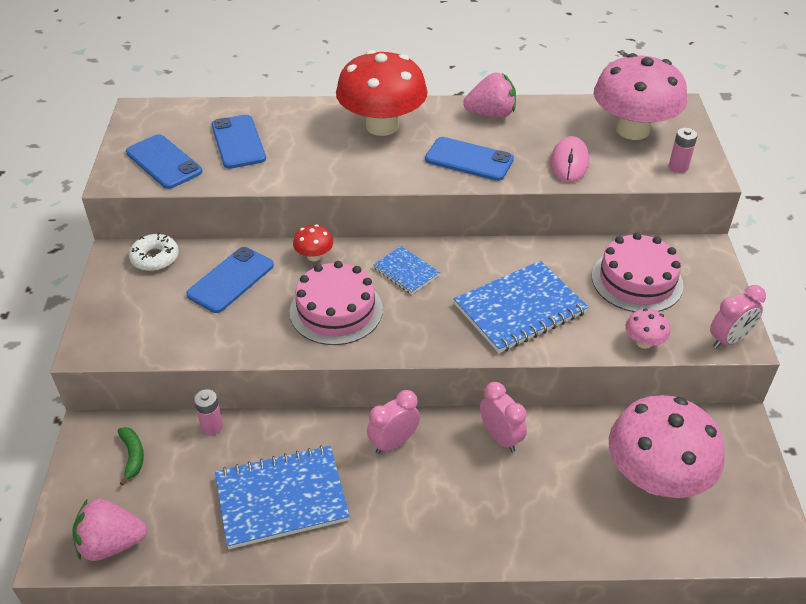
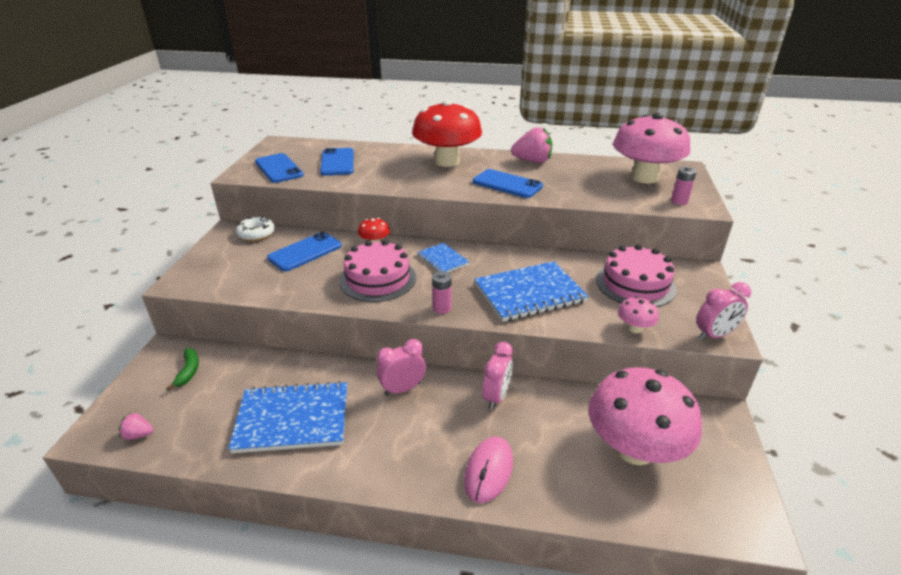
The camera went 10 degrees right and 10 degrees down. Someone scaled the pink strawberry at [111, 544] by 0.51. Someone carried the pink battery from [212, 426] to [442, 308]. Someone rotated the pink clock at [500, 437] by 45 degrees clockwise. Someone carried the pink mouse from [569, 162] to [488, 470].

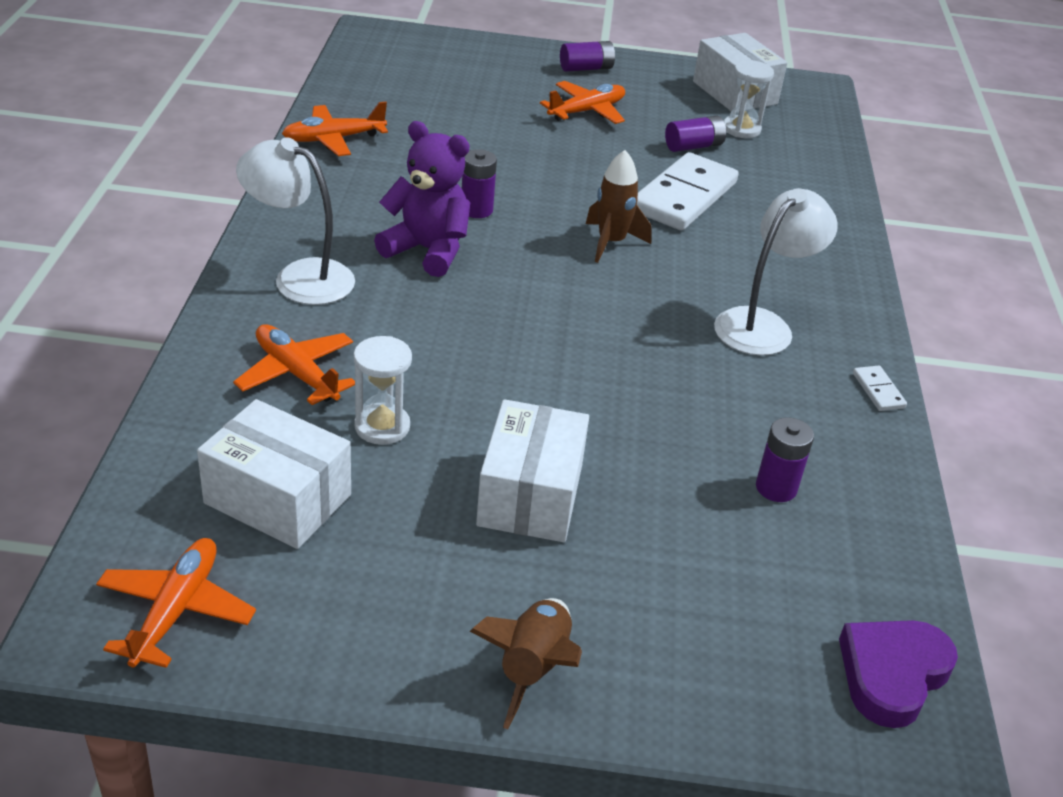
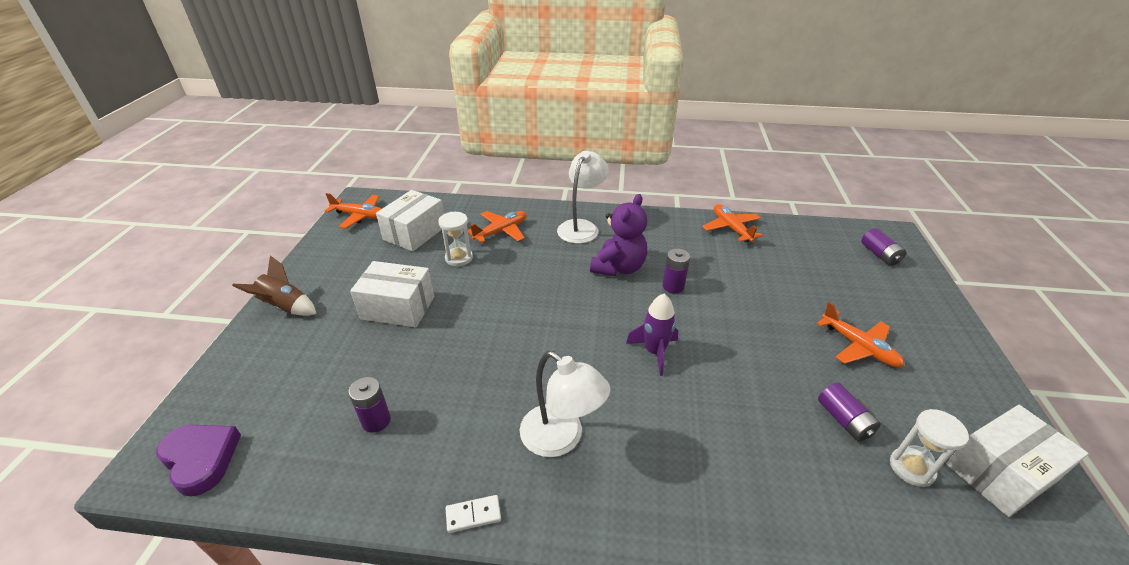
The camera went 95 degrees right and 0 degrees up. Someone carried the purple battery from [586, 68] to [879, 255]. Someone repainted the brown rocket at [611, 242], which became the purple rocket at [654, 352]. Someone took away the white domino at [684, 197].

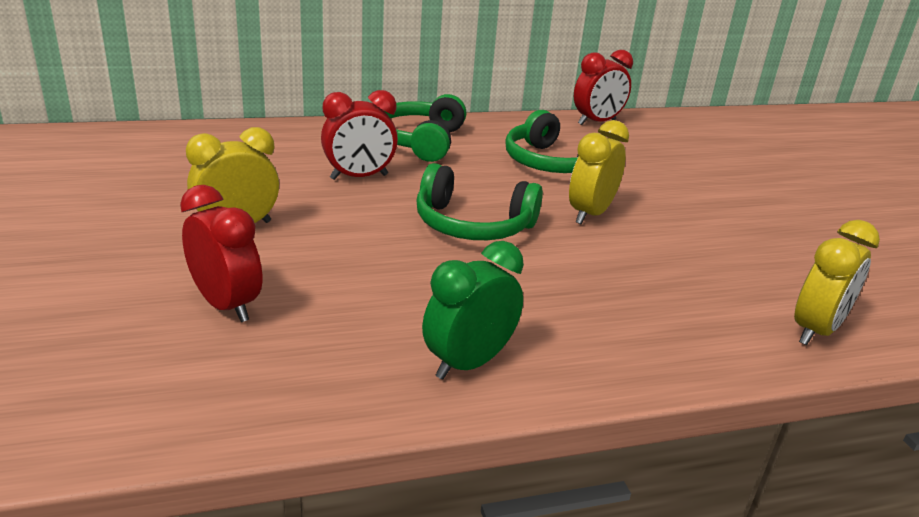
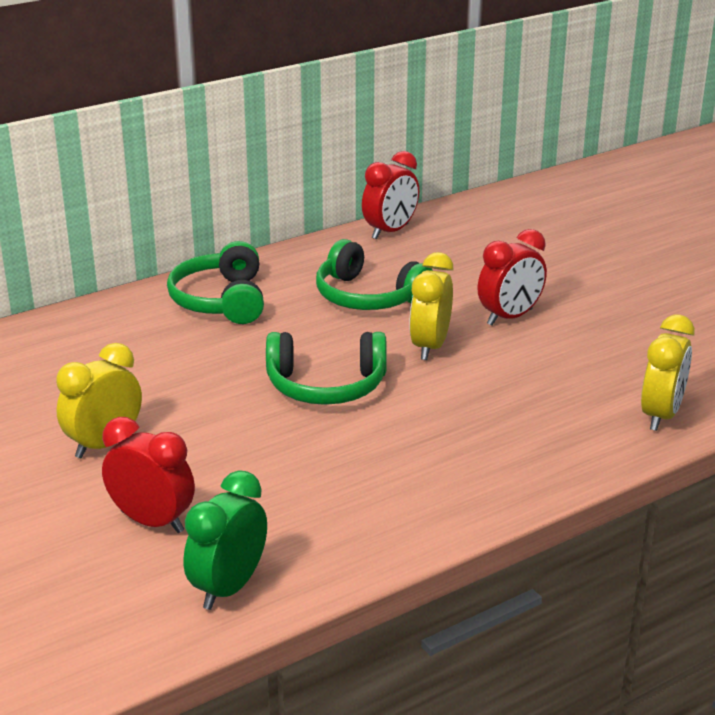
The camera went 15 degrees left and 0 degrees up. Someone carried the red clock from [359, 177] to [509, 317]. Someone carried the green clock from [468, 363] to [229, 588].

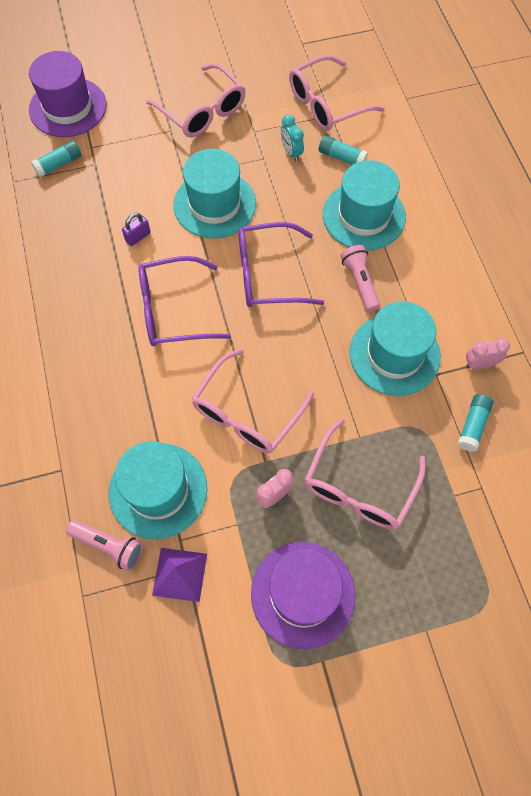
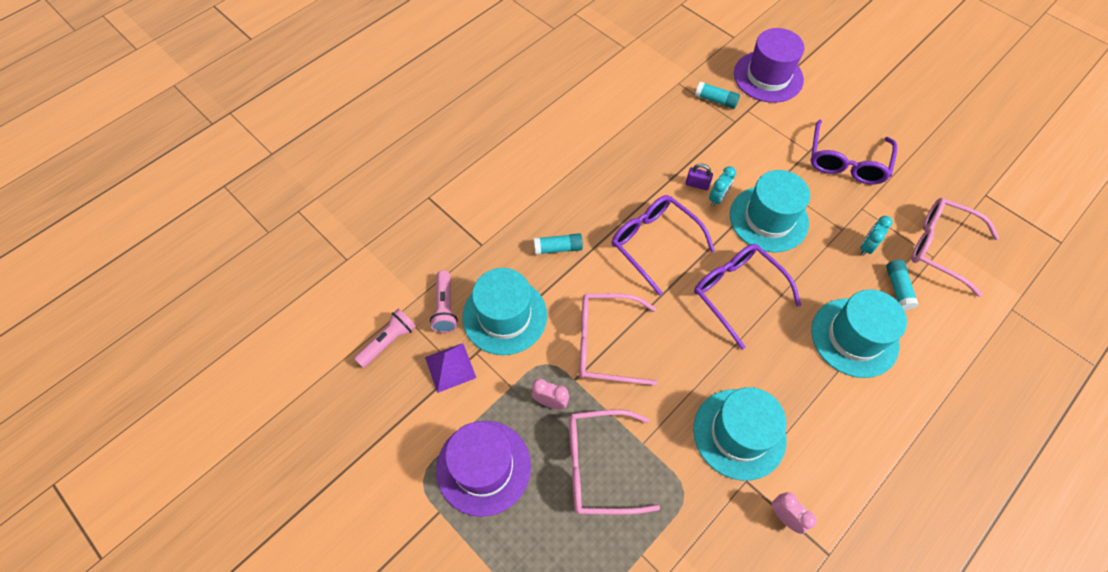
The camera went 60 degrees right and 5 degrees down. Someone repainted the pink glasses at [202, 111], which became the purple glasses at [846, 162]. Someone carried the pink flashlight from [359, 282] to [388, 341]. Someone carried the turquoise glue stick from [473, 425] to [558, 248]. Someone put down the turquoise clock at [717, 198].

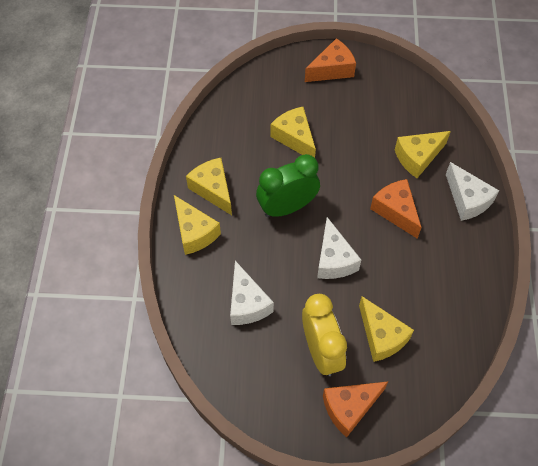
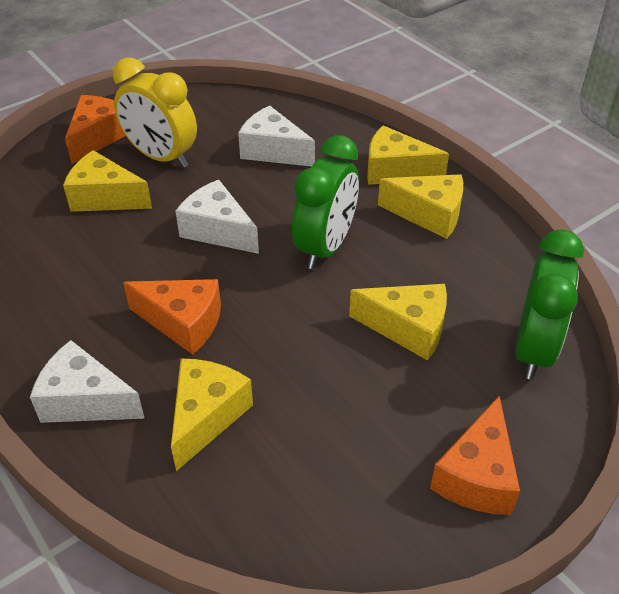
The camera went 140 degrees right and 15 degrees down. Someone put down the green clock at [533, 349].

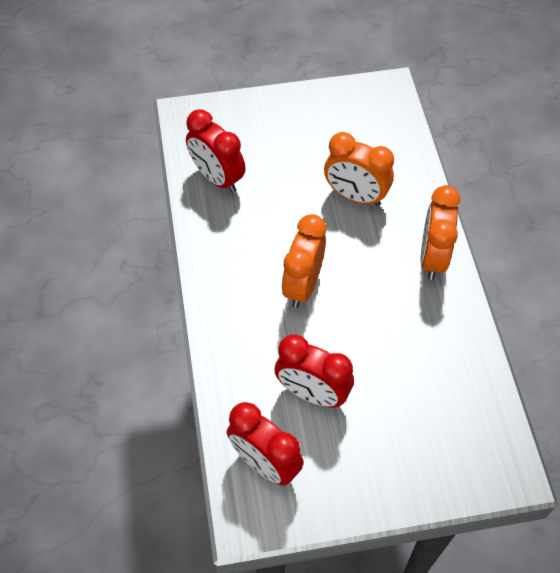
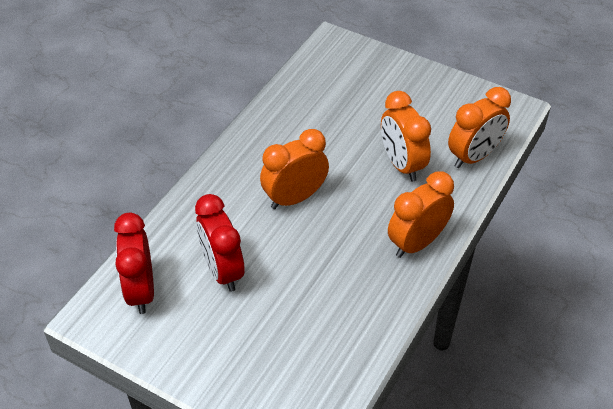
The camera went 40 degrees right and 10 degrees down. Someone took away the red clock at [217, 178]. Someone put down the orange clock at [474, 157].

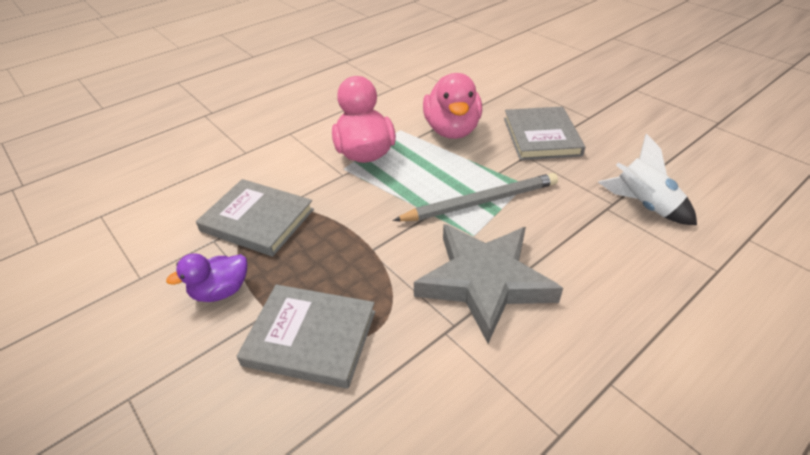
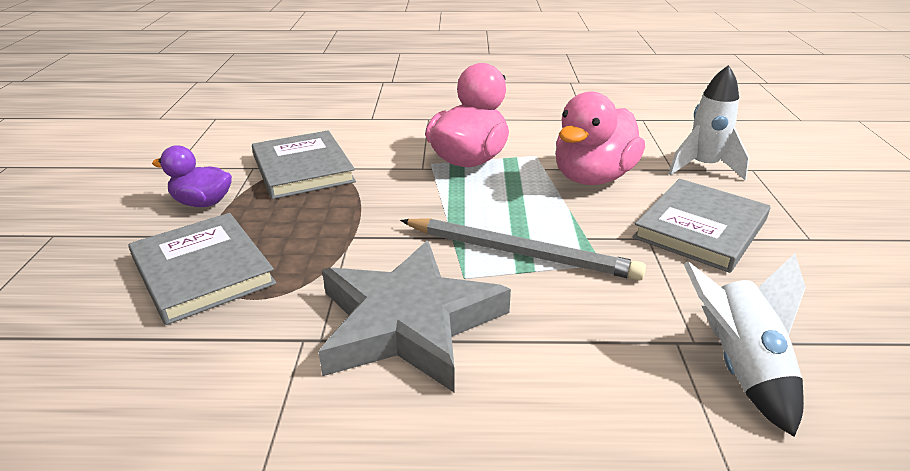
The camera went 40 degrees right and 10 degrees down. Someone put down the white rocket at [703, 167].

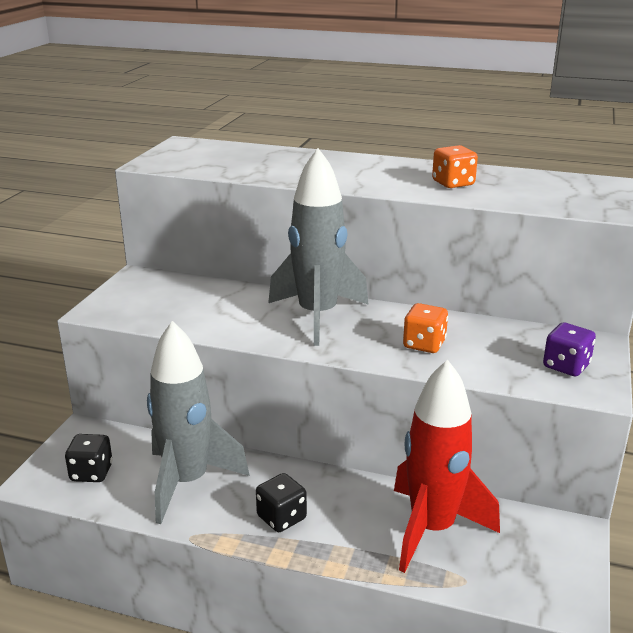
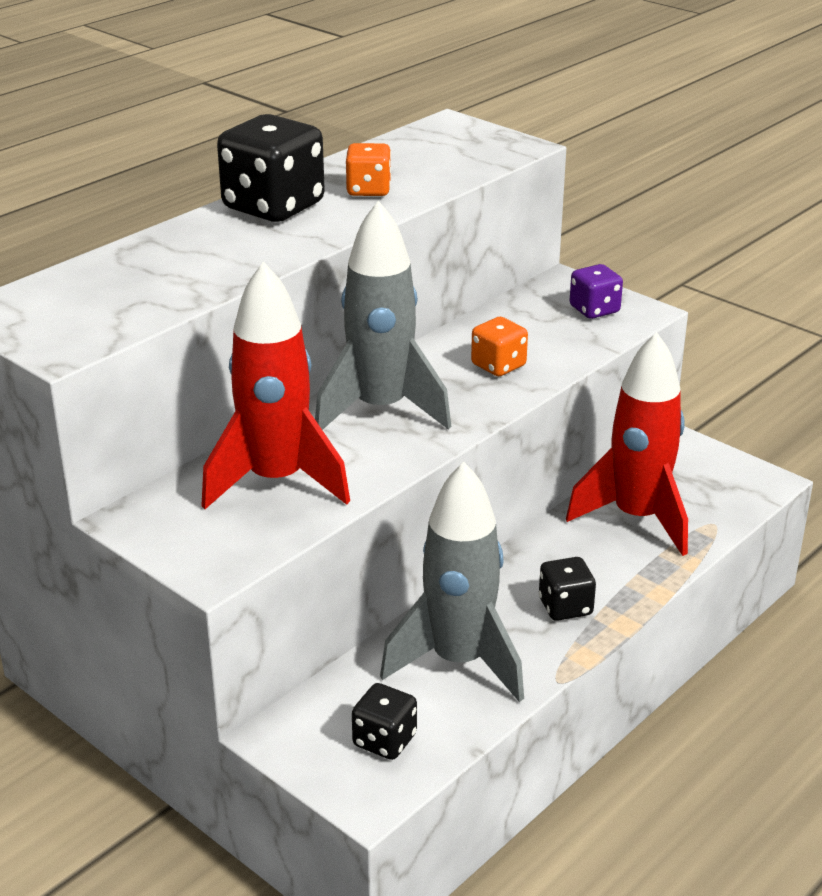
The camera went 65 degrees left and 5 degrees up. Someone put down the red rocket at [276, 481]. Someone put down the black dice at [273, 206].

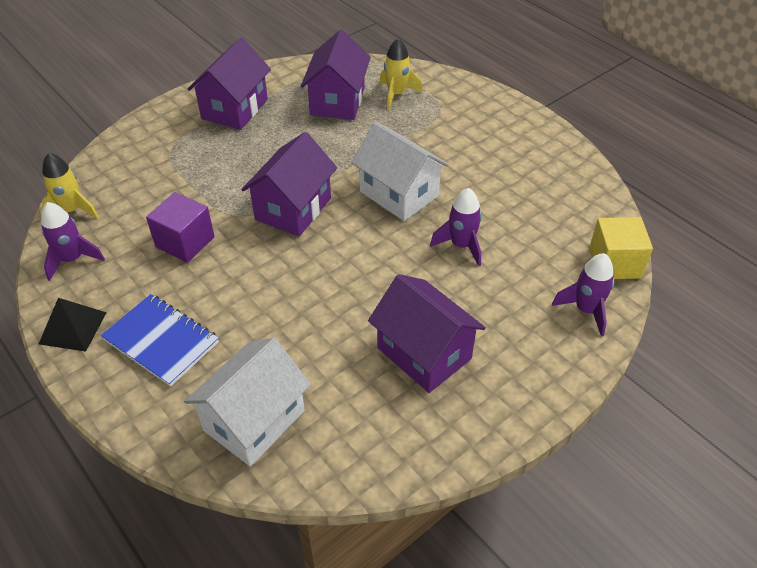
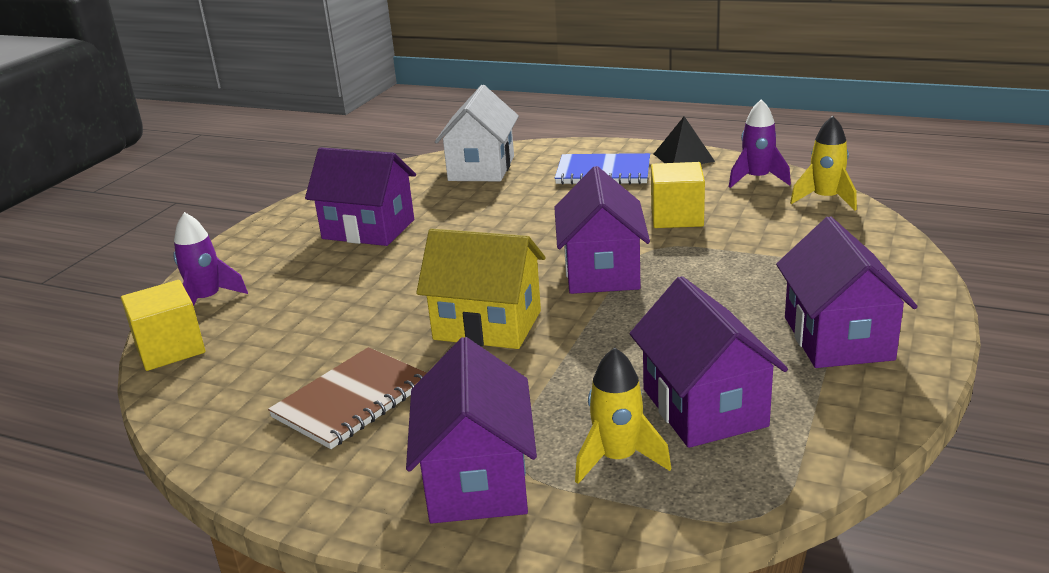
The camera went 155 degrees right and 20 degrees down. Someone repainted the purple cube at [185, 242], which became the yellow cube at [677, 217]. Someone repainted the white house at [399, 194], which became the yellow house at [487, 325]. Someone took away the purple rocket at [461, 245]. Someone put down the brown notebook at [352, 400]. Someone put down the purple house at [477, 480].

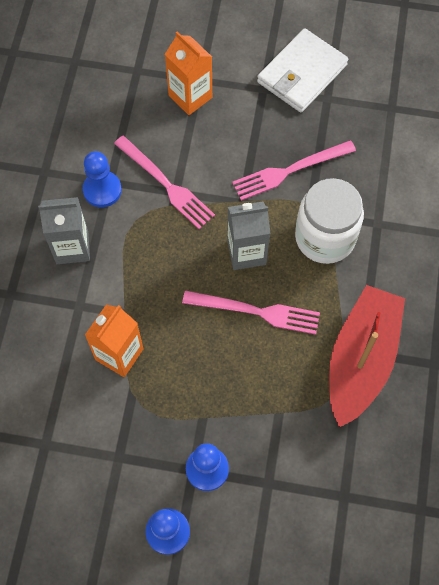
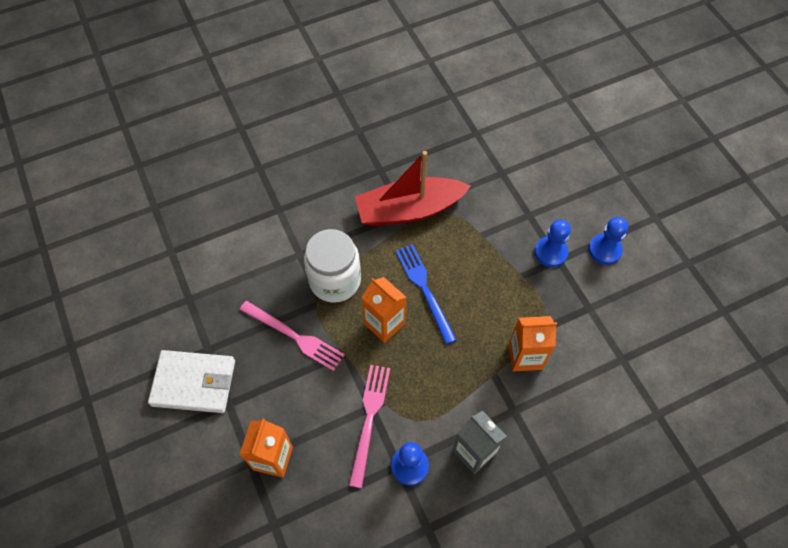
The camera went 125 degrees left and 5 degrees down. Someone repainted the pink fork at [256, 312], which became the blue fork at [425, 290]. Someone repainted the grey carton at [246, 252], which became the orange carton at [384, 324].

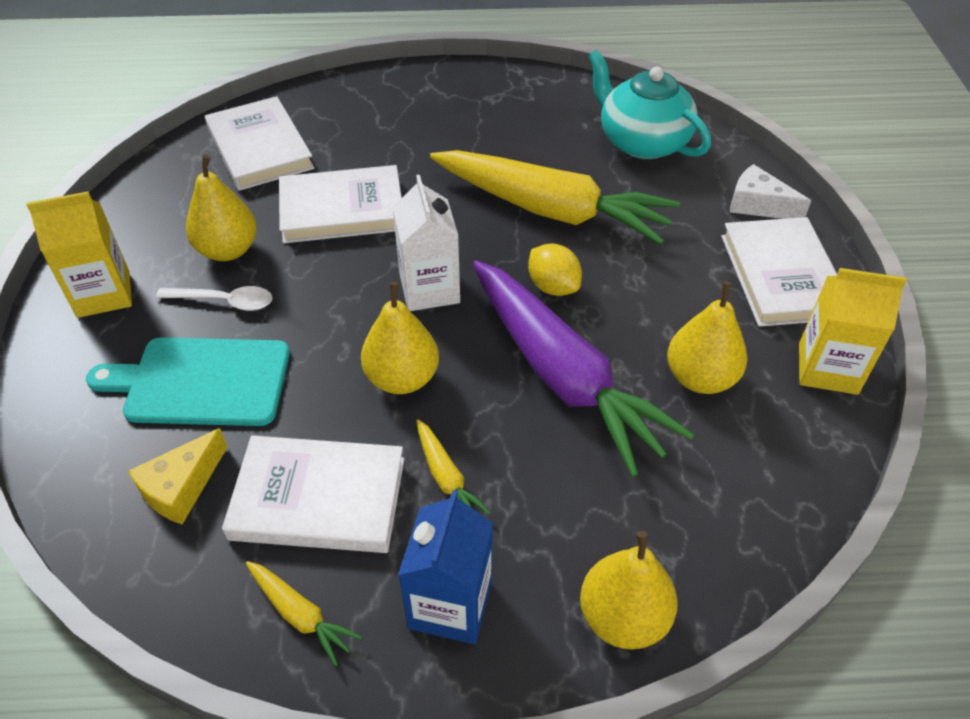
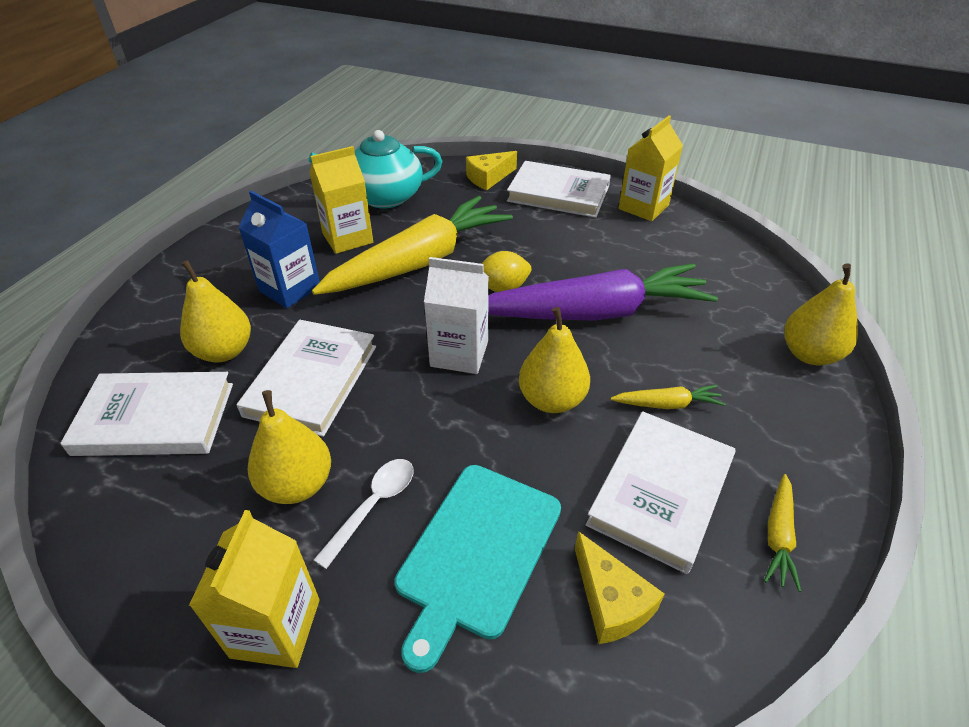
The camera went 65 degrees left and 5 degrees down. Someone rotated the yellow carrot at [300, 614] by 135 degrees clockwise. Someone carried the blue carton from [450, 604] to [290, 289]. Someone carried the yellow pear from [700, 378] to [224, 351]. Someone repainted the white cheese at [758, 205], which became the yellow cheese at [488, 178]. Someone put down the yellow carton at [347, 238].

